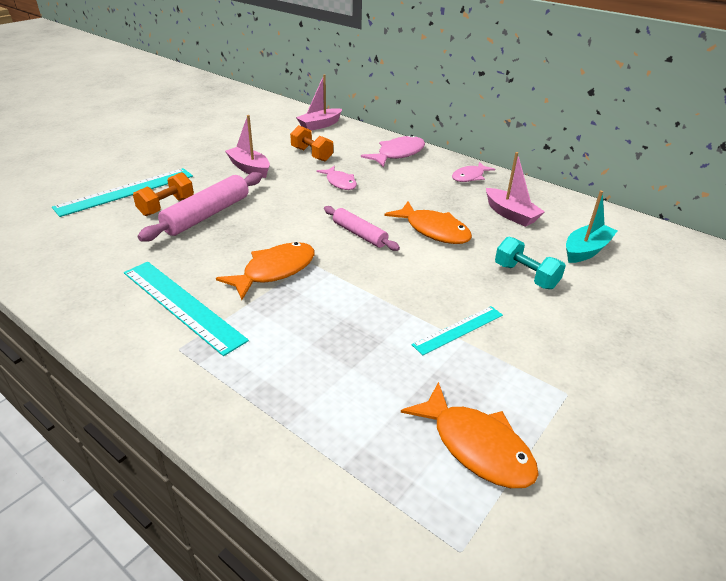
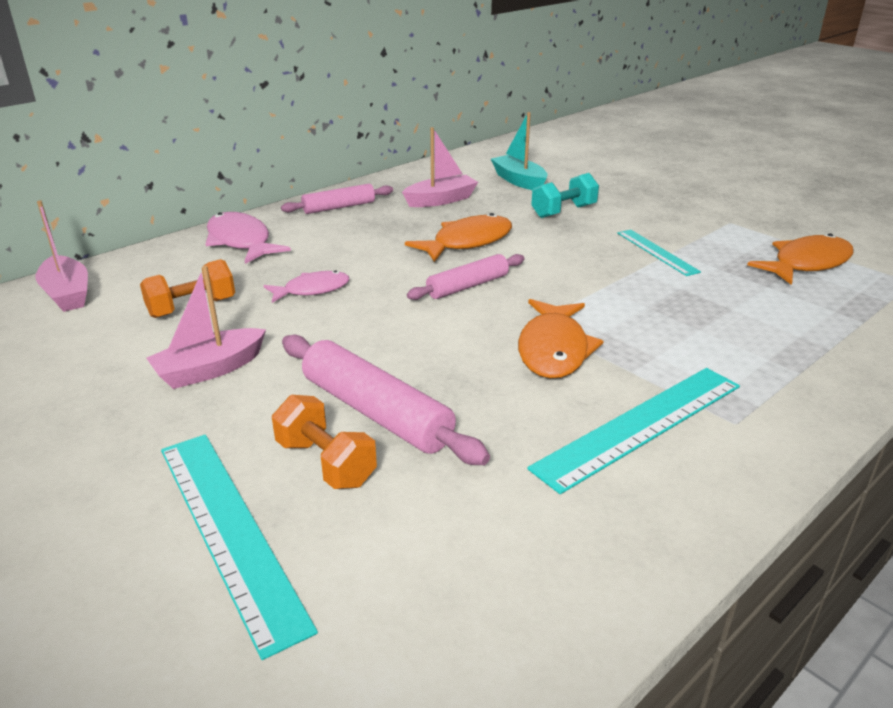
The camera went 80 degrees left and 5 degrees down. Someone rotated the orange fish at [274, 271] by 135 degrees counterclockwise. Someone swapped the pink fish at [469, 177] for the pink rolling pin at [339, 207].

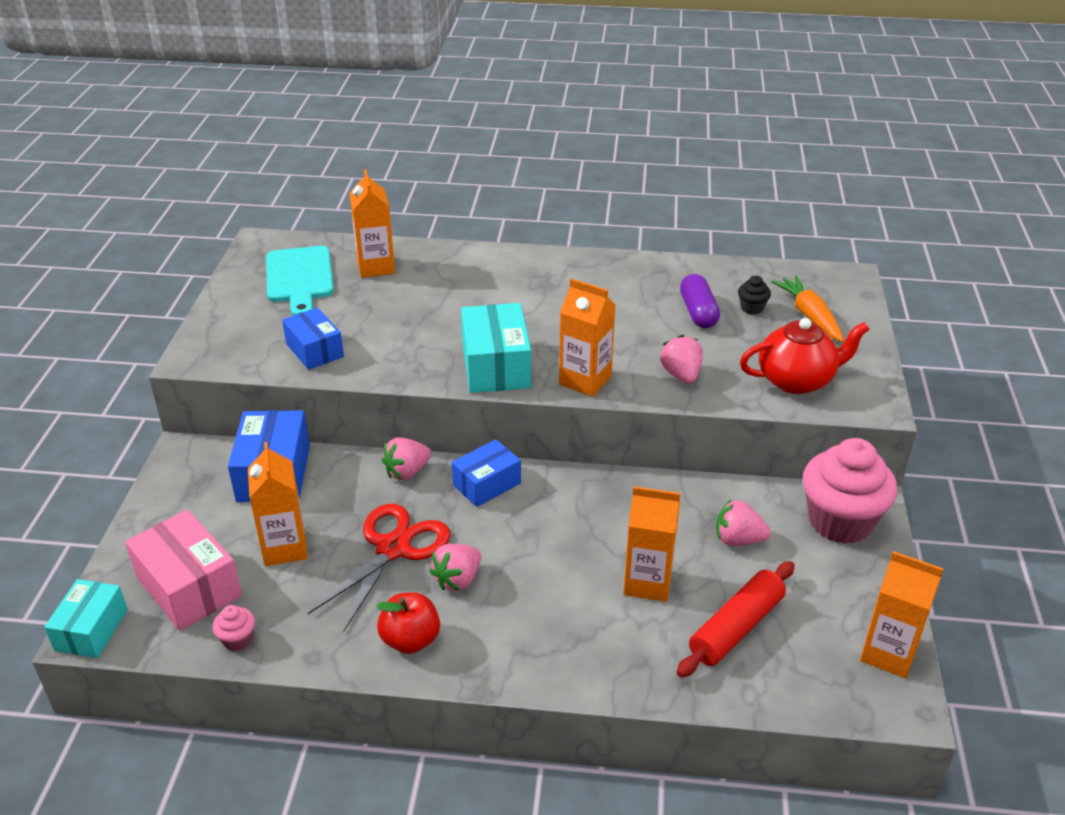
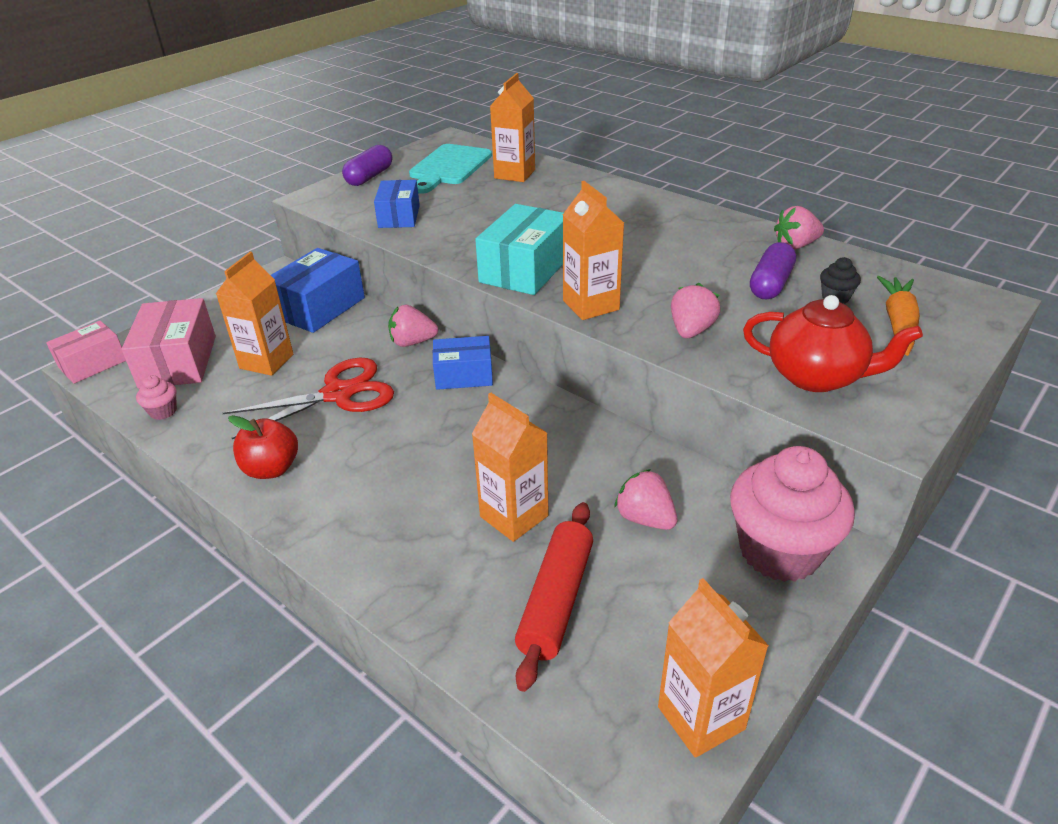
The camera went 35 degrees right and 0 degrees up. Someone repainted the turquoise box at [91, 630], which became the pink box at [93, 364]. Someone carried the pink strawberry from [457, 579] to [795, 245]. Someone rotated the red rolling pin at [736, 627] by 60 degrees counterclockwise. Someone put down the purple capsule at [369, 177].

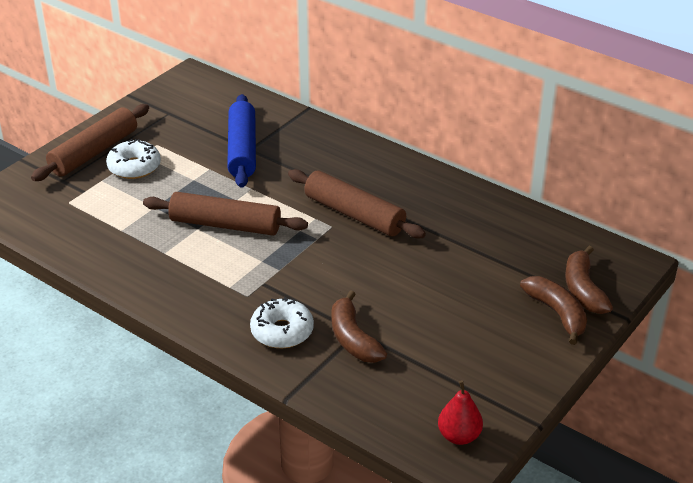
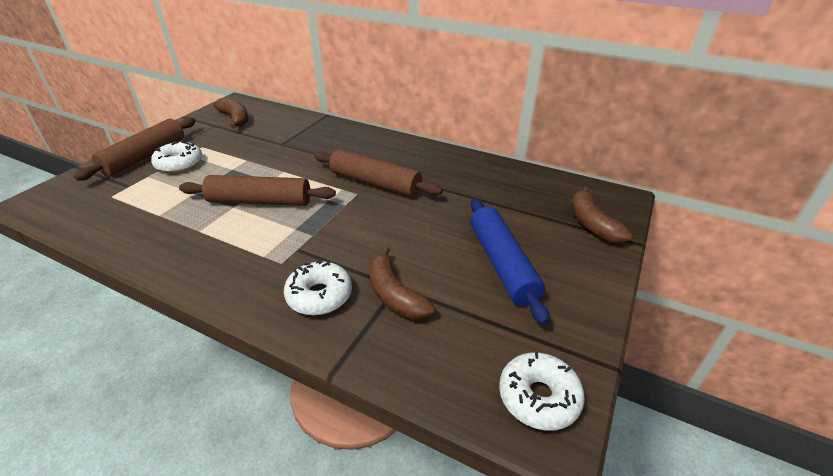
The camera went 10 degrees left and 0 degrees up. Someone carried the blue rolling pin from [242, 149] to [502, 264]. Someone swapped the red pear at [459, 436] for the white donut at [538, 397]. Someone carried the brown banana from [557, 313] to [235, 119].

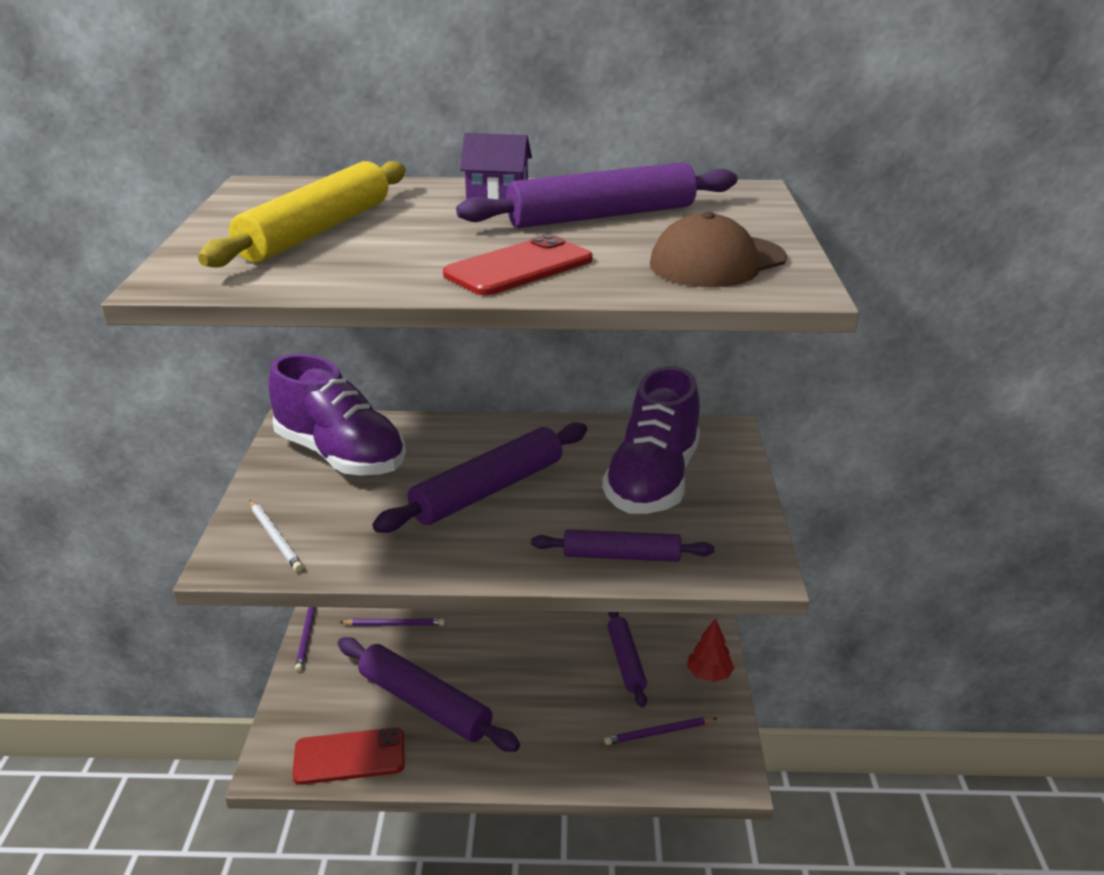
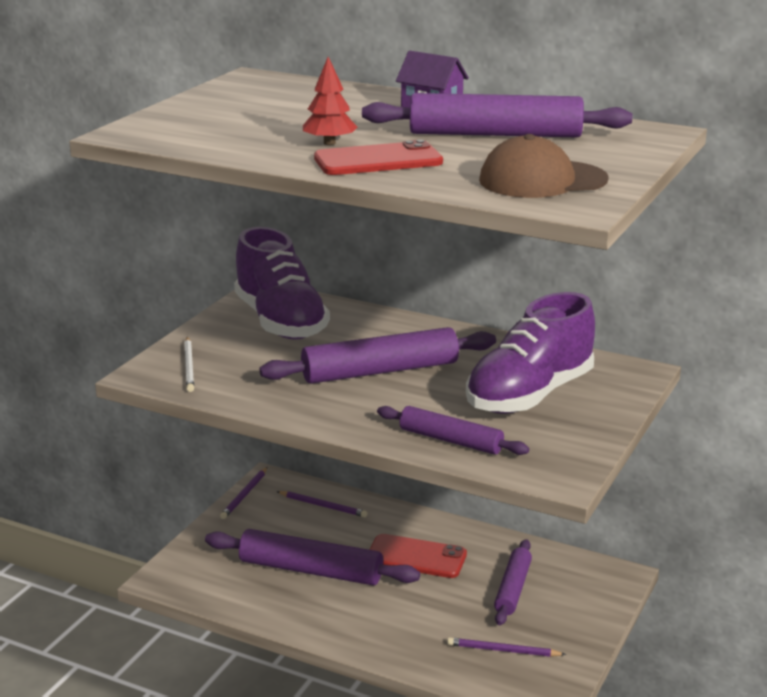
The camera went 25 degrees right and 5 degrees down. Someone took away the yellow rolling pin at [316, 231]. Someone carried the red phone from [349, 757] to [416, 557]. Someone rotated the purple rolling pin at [424, 704] by 45 degrees counterclockwise. Someone carried the red tree from [709, 674] to [329, 143].

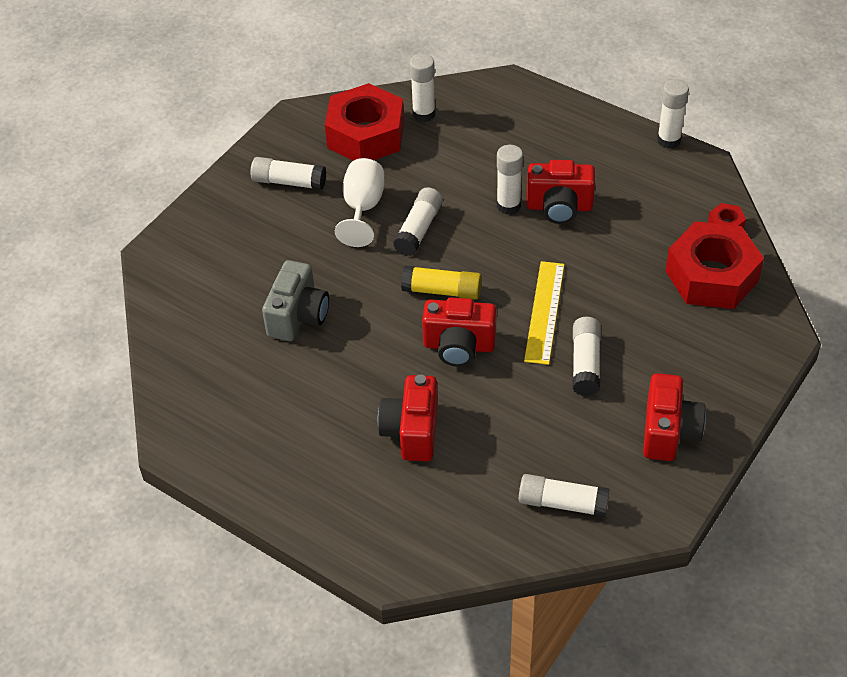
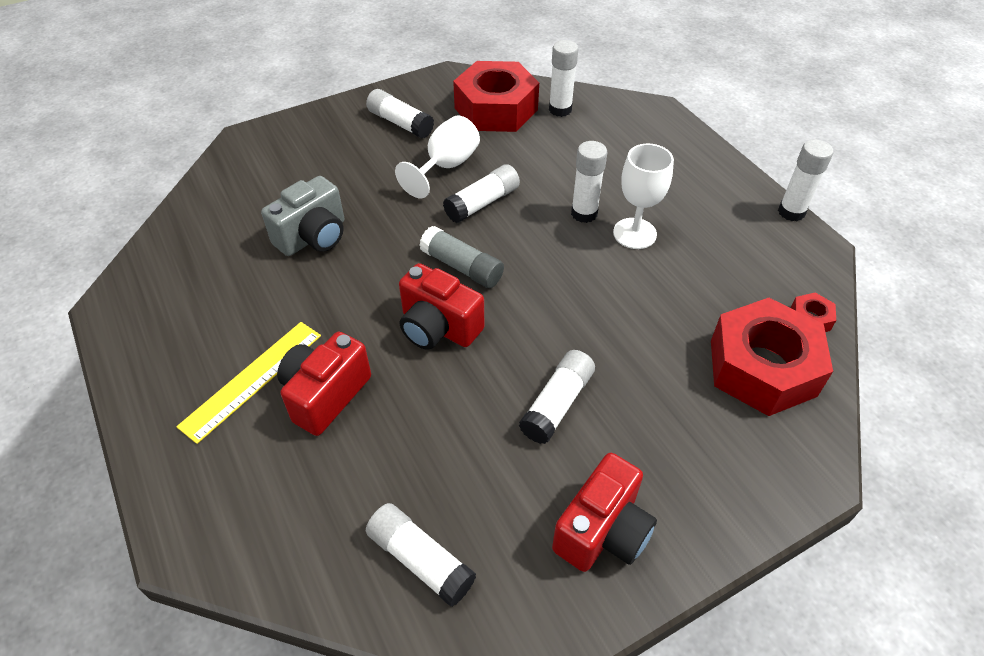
The camera went 25 degrees right and 0 degrees up. Someone repainted the yellow glue stick at [442, 291], which became the grey glue stick at [462, 267]. Someone carried the yellow ruler from [544, 312] to [252, 379]. Someone swapped the red camera at [559, 207] for the white goblet at [634, 233].

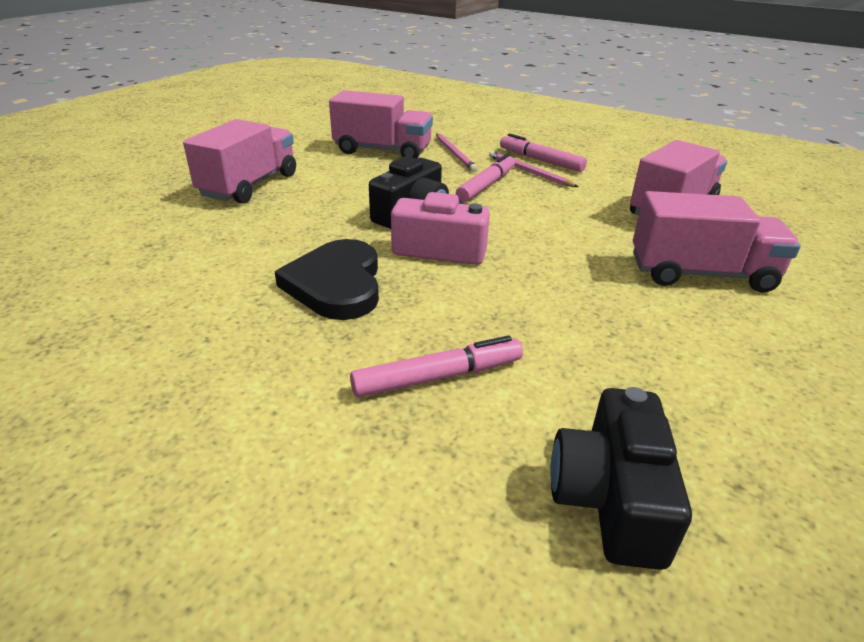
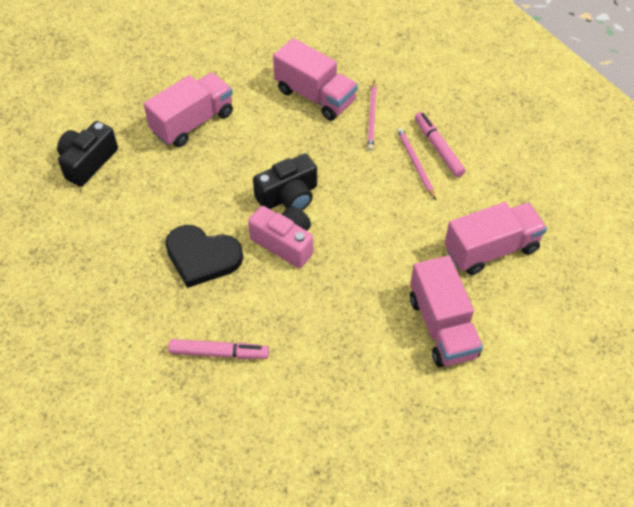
The camera went 25 degrees right and 20 degrees up. Someone rotated the black heart at [336, 284] by 90 degrees counterclockwise. Someone took away the pink marker at [486, 185]. Someone carried the black camera from [609, 498] to [88, 162]. Someone rotated the pink truck at [700, 274] by 45 degrees clockwise.

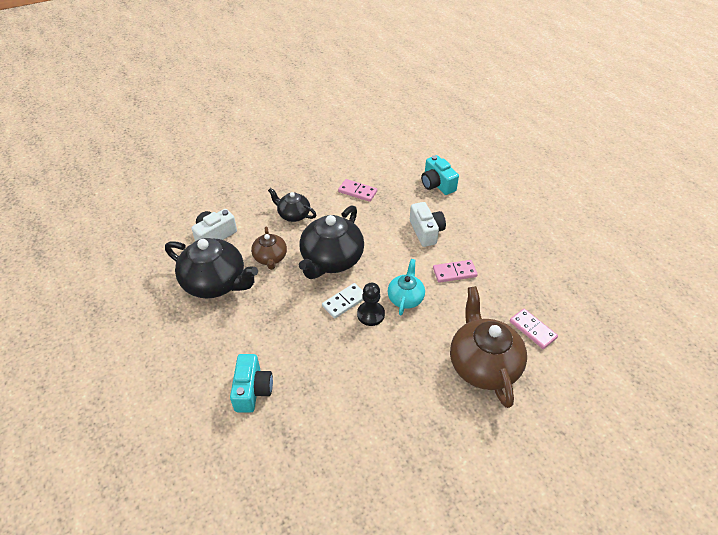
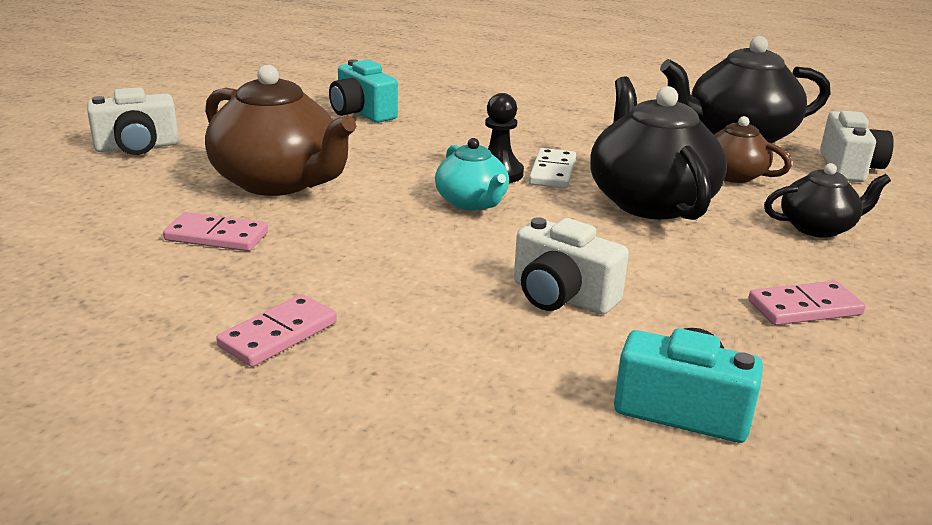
The camera went 140 degrees right and 20 degrees down. Someone carried the turquoise camera from [252, 390] to [362, 113]. Someone carried the pink domino from [454, 272] to [278, 334]. Someone put down the white camera at [137, 147].

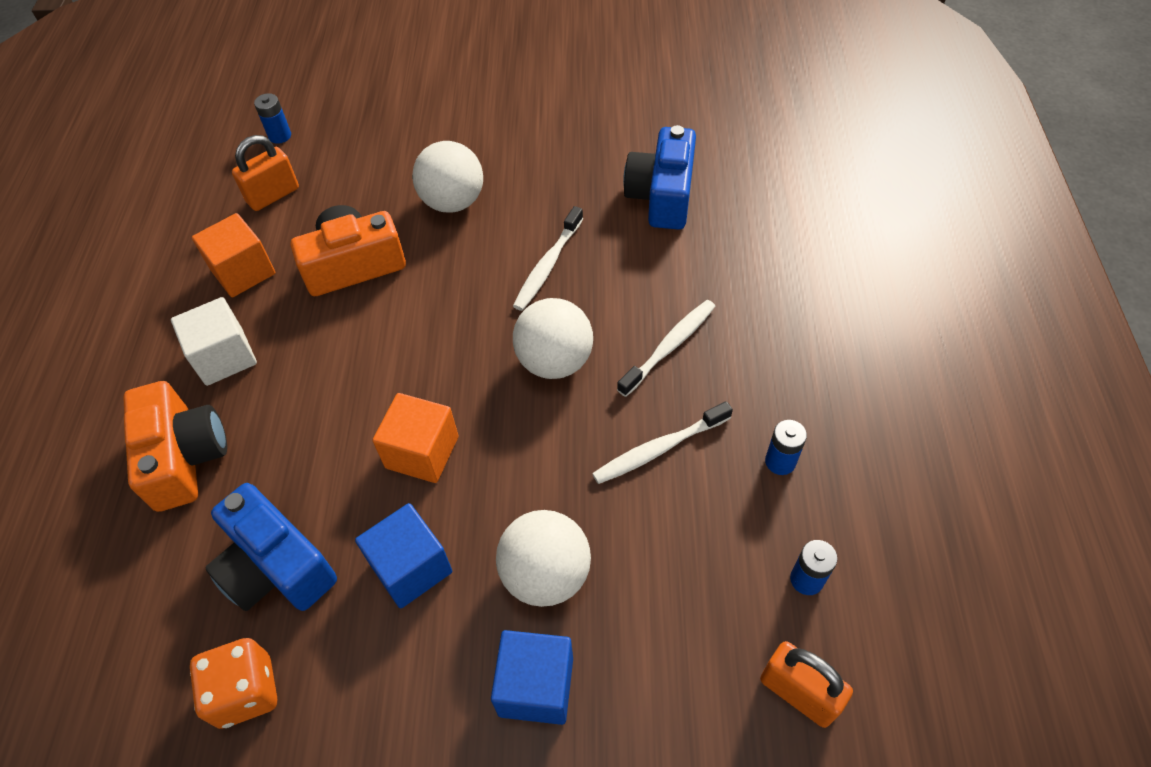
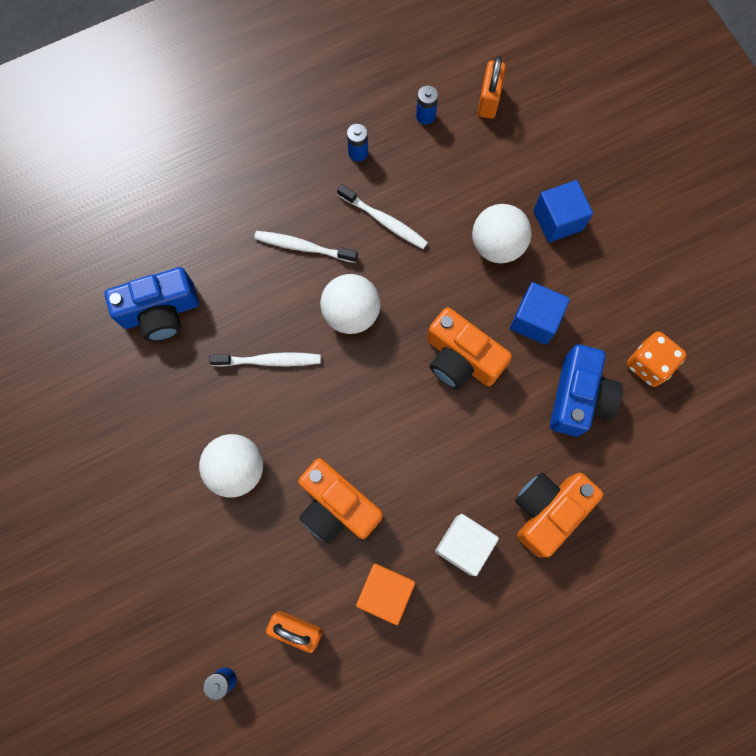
The camera went 120 degrees left and 20 degrees up. Someone swapped the orange cube at [422, 452] for the orange camera at [461, 358].

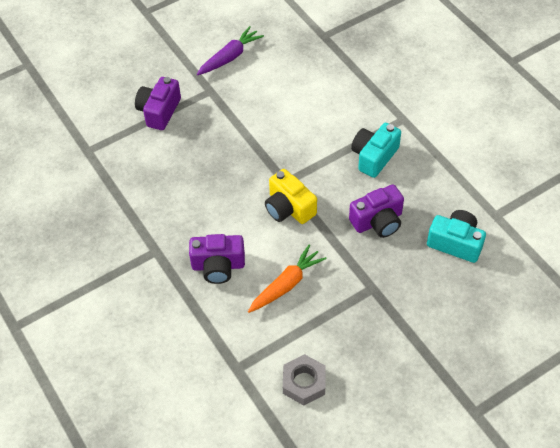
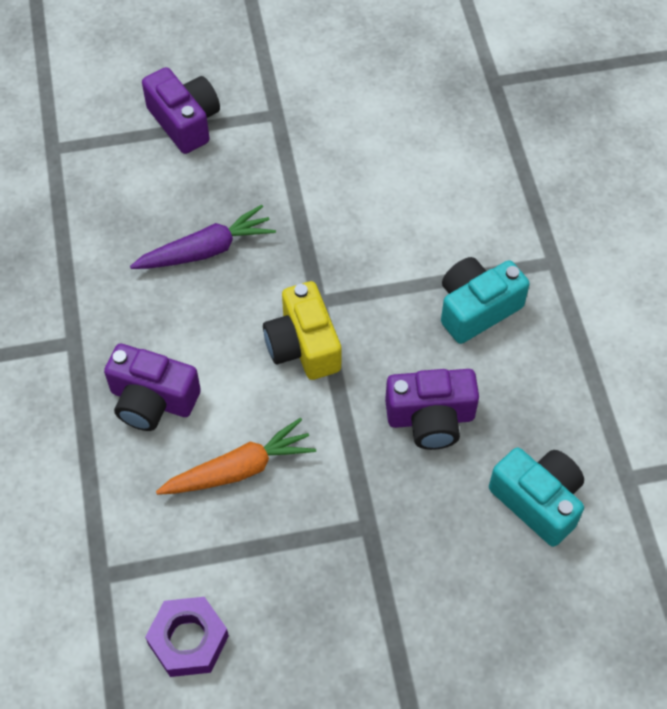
The camera went 20 degrees right and 5 degrees up. Someone rotated the purple camera at [159, 111] by 105 degrees clockwise. Someone carried the purple carrot from [230, 57] to [206, 250]. Someone repainted the grey nut at [304, 382], which became the purple nut at [188, 640].

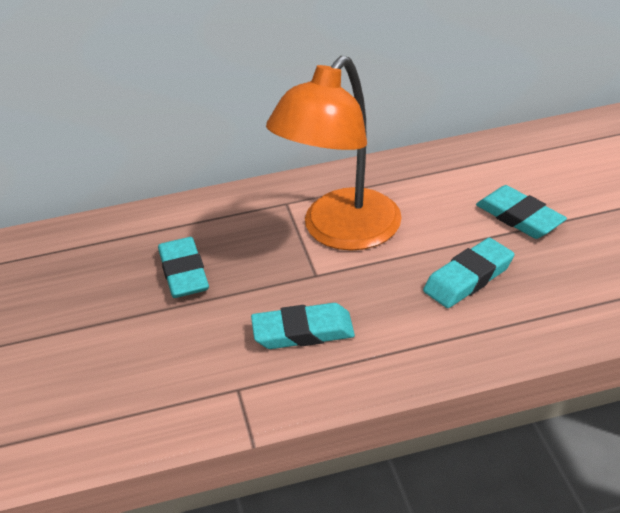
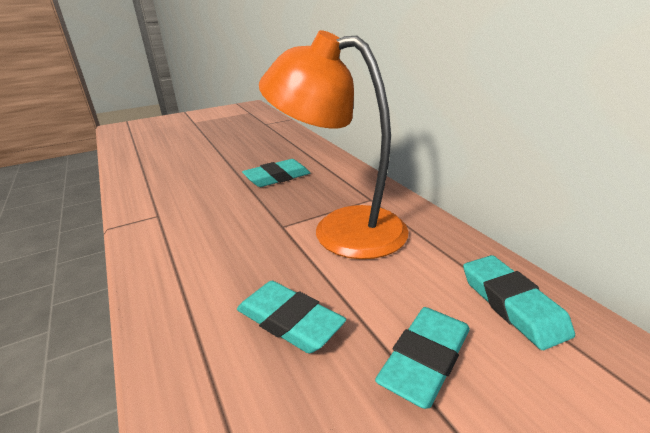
The camera went 75 degrees right and 10 degrees down. Someone carried the turquoise eraser from [303, 332] to [512, 304].

